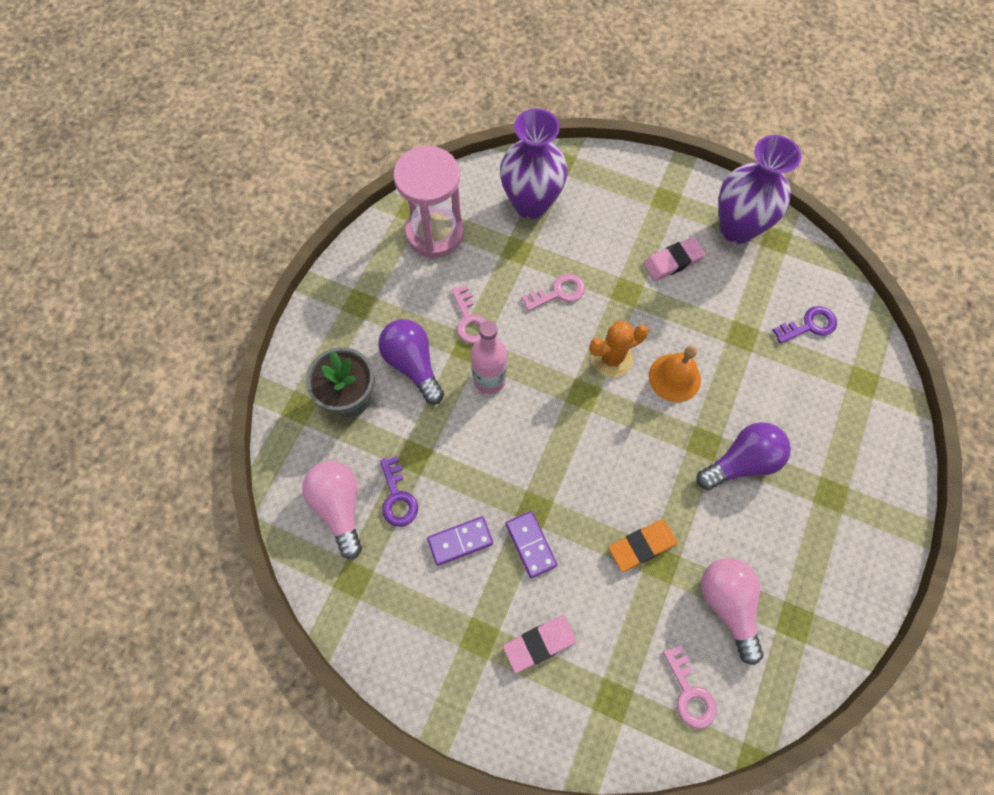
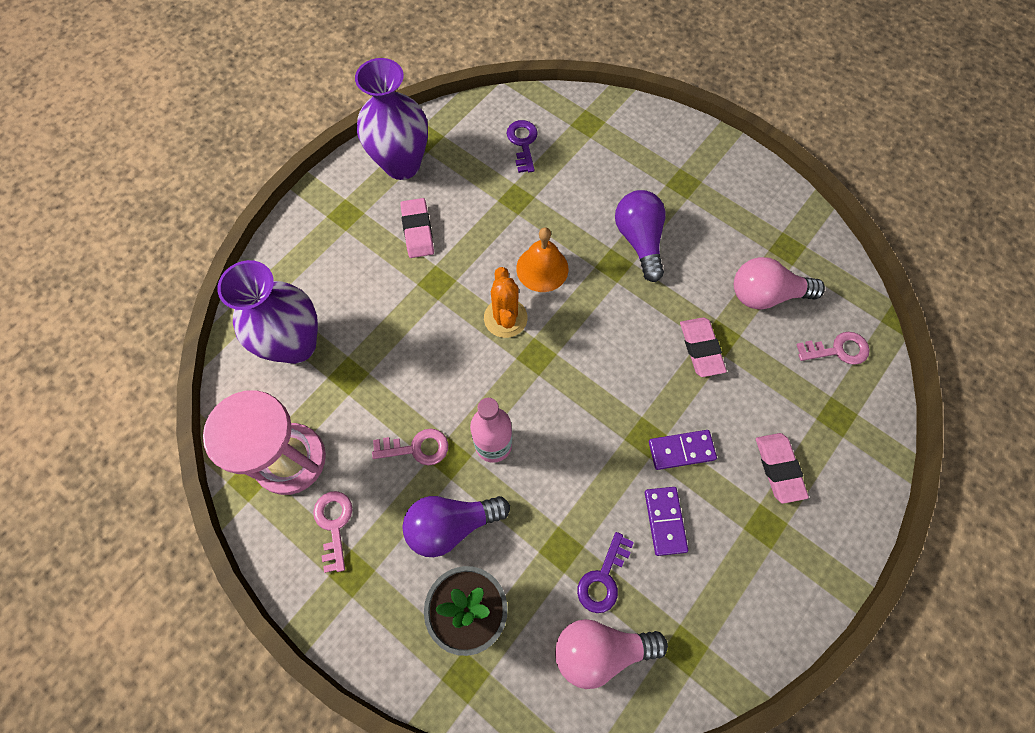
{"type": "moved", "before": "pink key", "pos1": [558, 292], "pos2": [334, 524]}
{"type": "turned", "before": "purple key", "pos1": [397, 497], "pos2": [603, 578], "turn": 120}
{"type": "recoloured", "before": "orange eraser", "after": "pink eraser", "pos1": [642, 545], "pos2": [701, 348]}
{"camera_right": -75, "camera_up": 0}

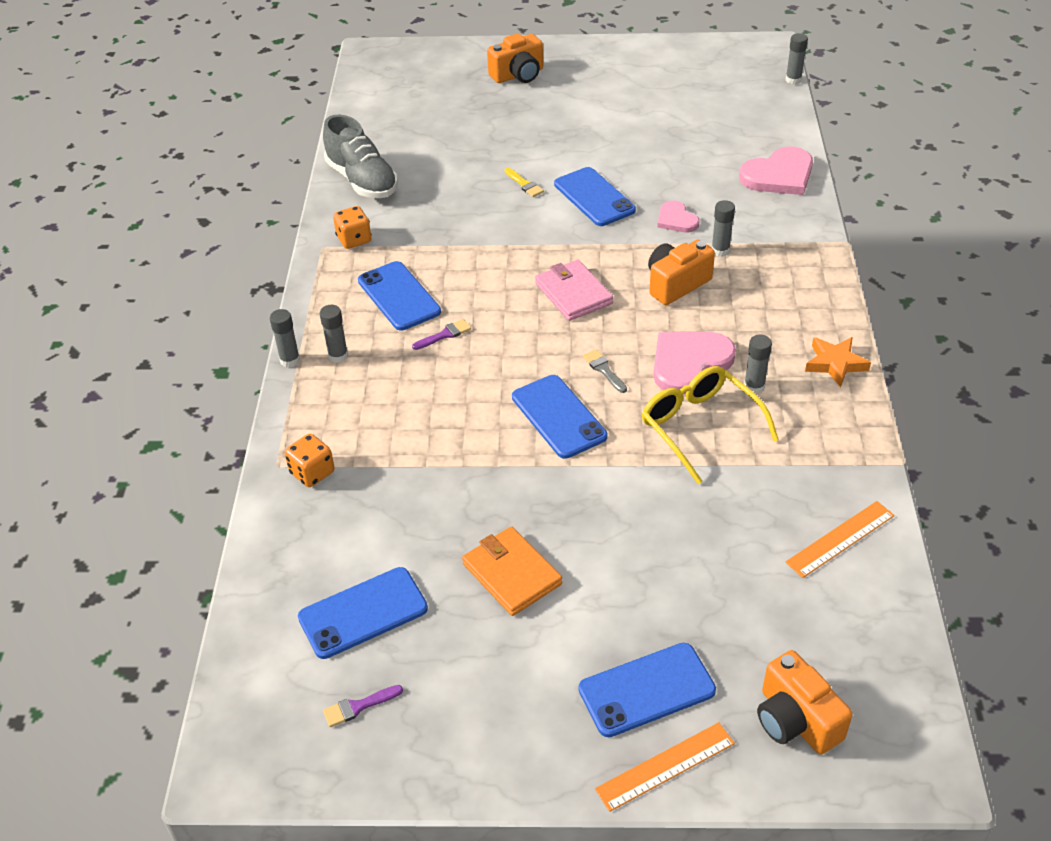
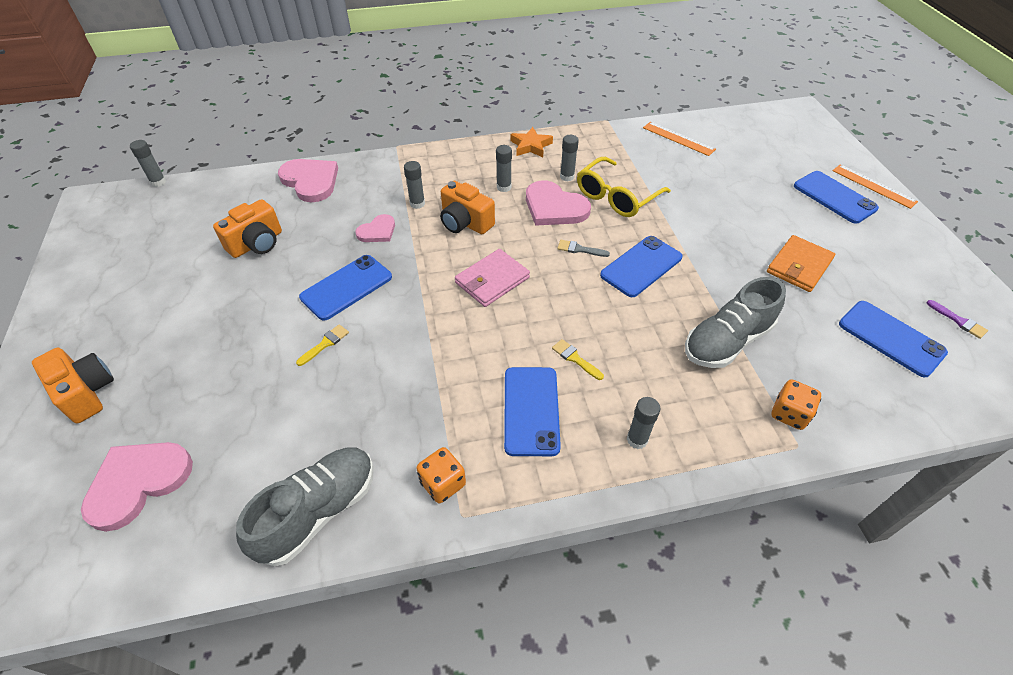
{"type": "turned", "before": "blue phone", "pos1": [399, 296], "pos2": [531, 410], "turn": -45}
{"type": "moved", "before": "grey glue stick", "pos1": [290, 360], "pos2": [504, 187]}
{"type": "recoloured", "before": "purple brush", "after": "yellow brush", "pos1": [445, 335], "pos2": [575, 358]}
{"type": "turned", "before": "grey brush", "pos1": [604, 370], "pos2": [579, 249], "turn": 60}
{"type": "moved", "before": "orange camera", "pos1": [795, 720], "pos2": [257, 243]}
{"type": "added", "after": "grey shoe", "pos2": [726, 341]}
{"type": "added", "after": "pink heart", "pos2": [138, 482]}
{"camera_right": -105, "camera_up": 5}

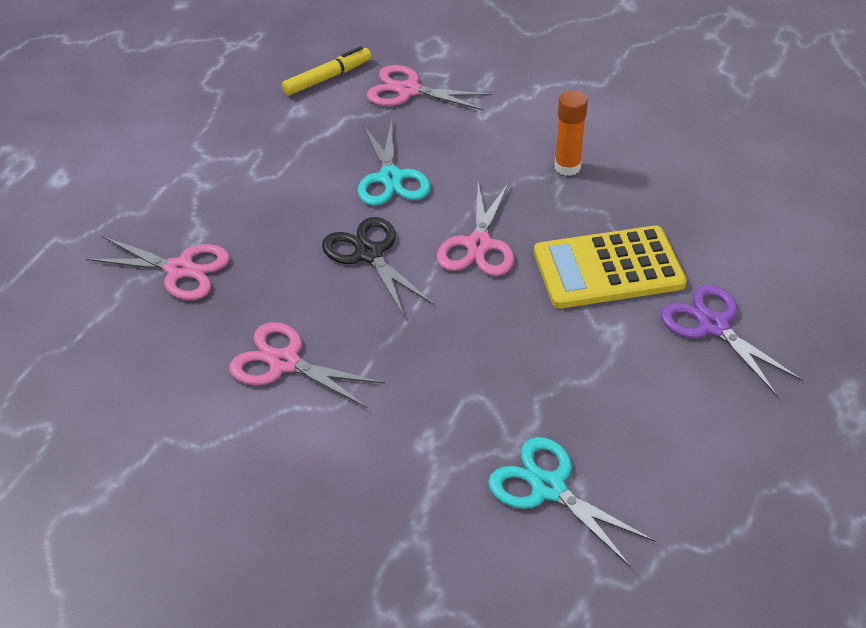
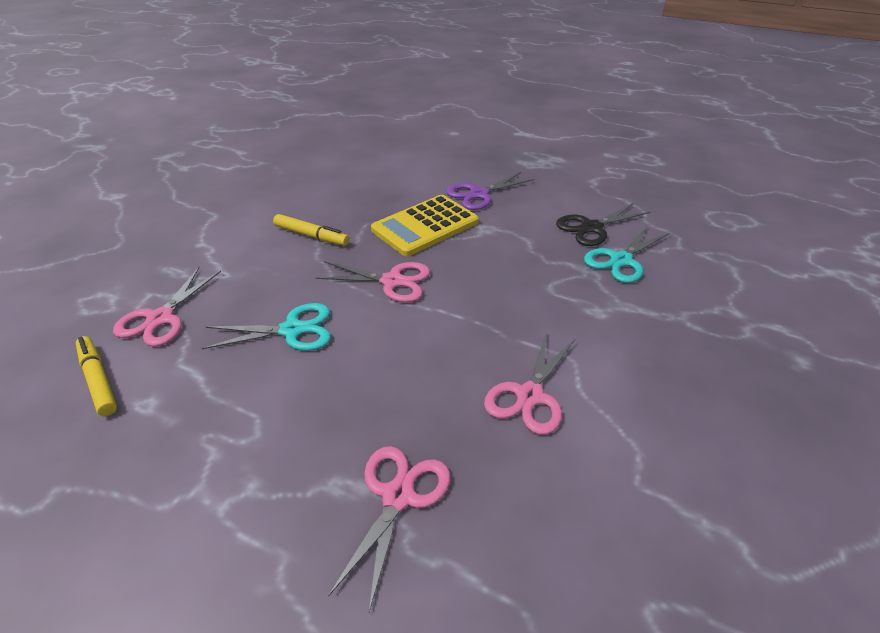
{"type": "replaced", "before": "orange glue stick", "after": "yellow marker", "pos1": [567, 167], "pos2": [311, 236]}
{"type": "moved", "before": "black scissors", "pos1": [369, 254], "pos2": [591, 228]}
{"type": "turned", "before": "yellow calculator", "pos1": [608, 268], "pos2": [425, 226], "turn": 60}
{"camera_right": -90, "camera_up": -5}

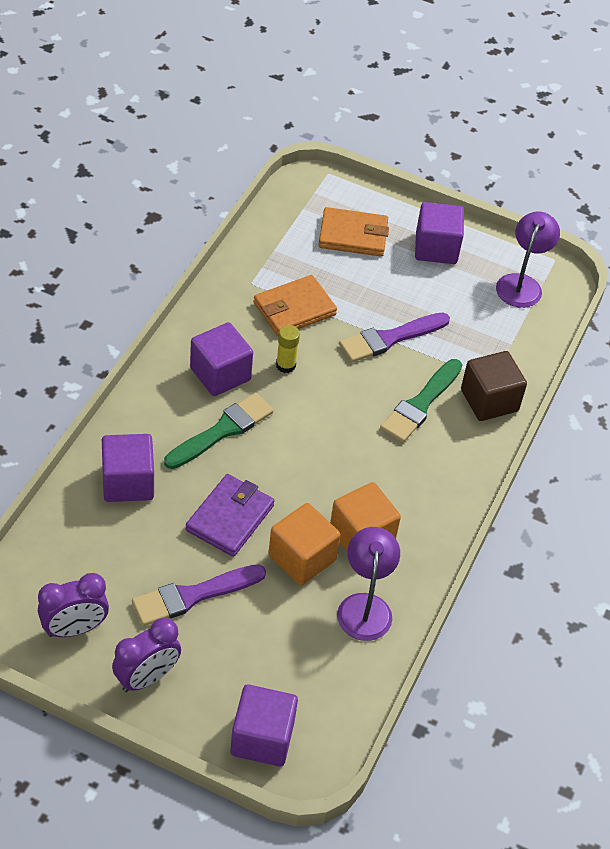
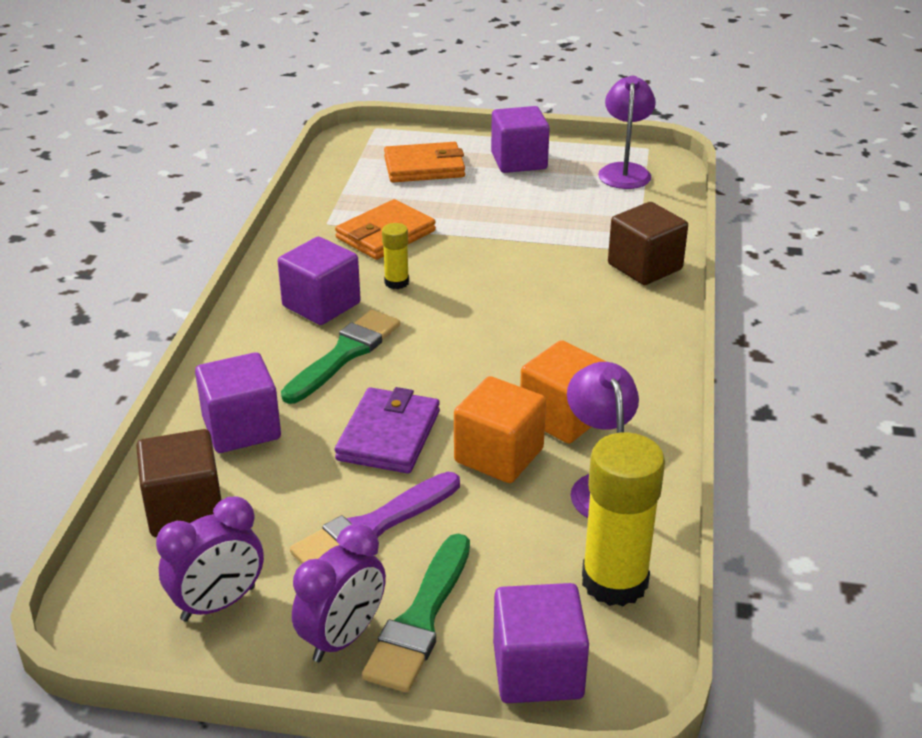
{"type": "removed", "before": "purple brush", "pos1": [390, 338]}
{"type": "moved", "before": "green brush", "pos1": [420, 404], "pos2": [420, 619]}
{"type": "added", "after": "brown cube", "pos2": [185, 509]}
{"type": "added", "after": "yellow glue stick", "pos2": [614, 581]}
{"camera_right": -10, "camera_up": -15}

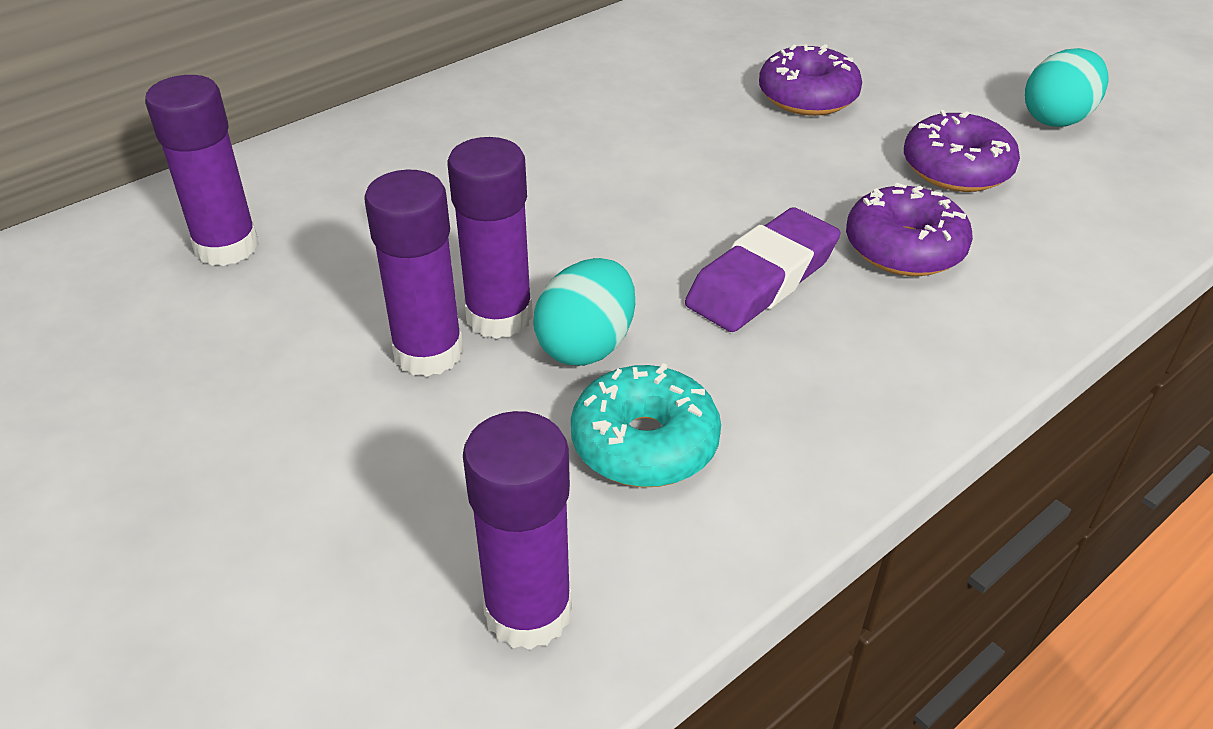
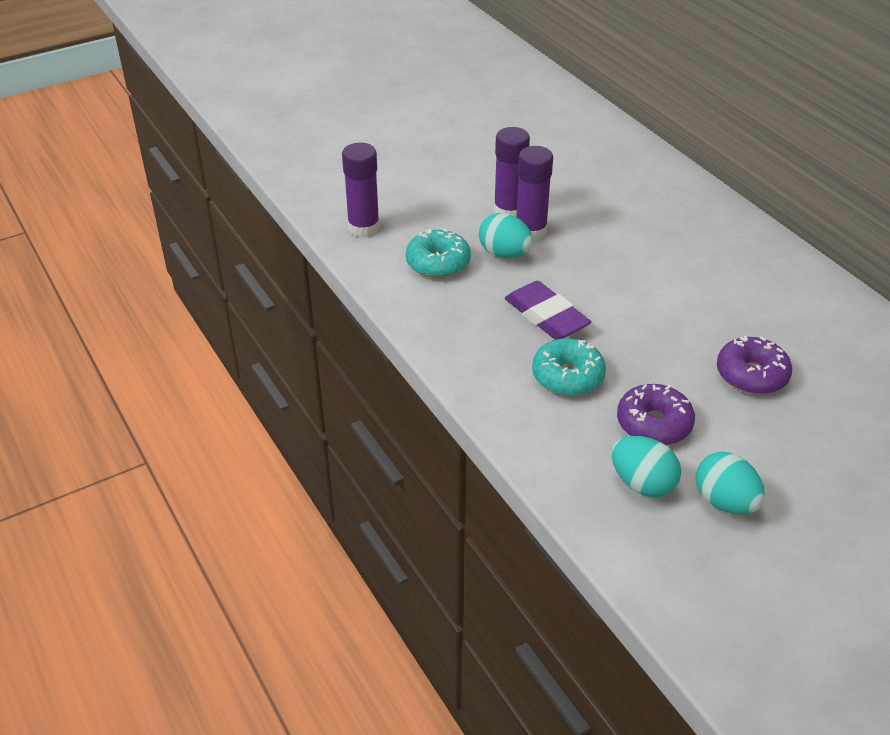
{"type": "removed", "before": "purple glue stick", "pos1": [226, 247]}
{"type": "recoloured", "before": "purple donut", "after": "turquoise donut", "pos1": [904, 248], "pos2": [567, 376]}
{"type": "added", "after": "turquoise egg", "pos2": [642, 484]}
{"camera_right": 100, "camera_up": 0}

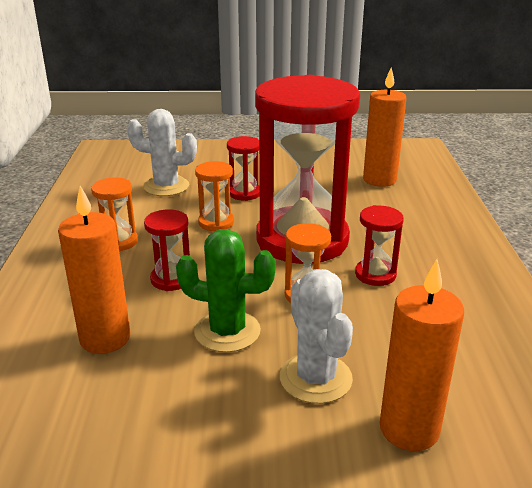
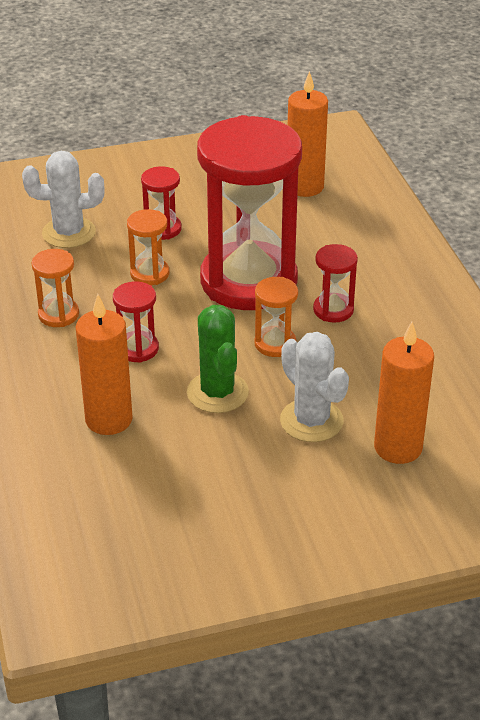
{"type": "turned", "before": "green cactus", "pos1": [227, 331], "pos2": [217, 393], "turn": 75}
{"camera_right": -15, "camera_up": 10}

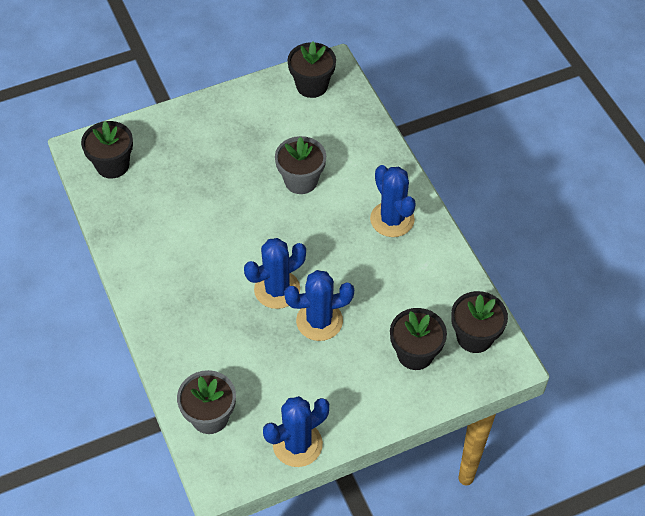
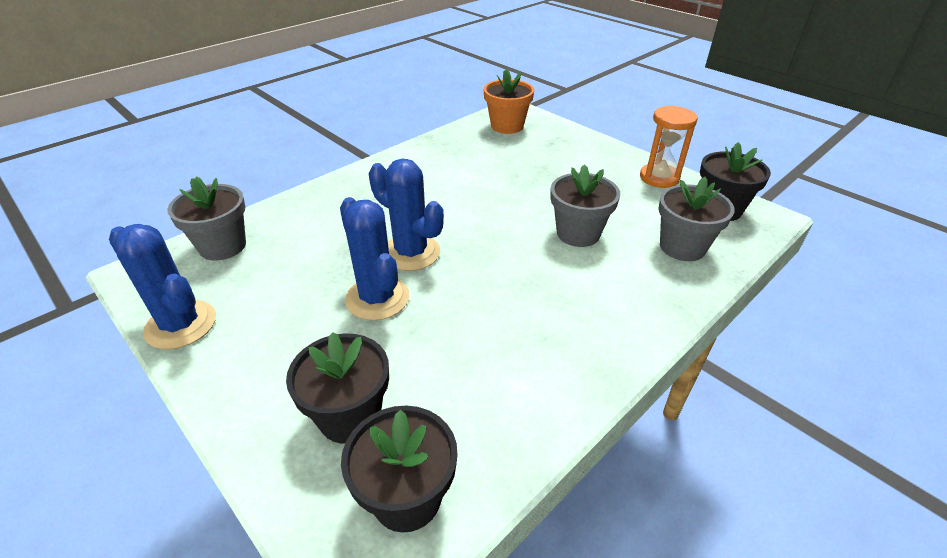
{"type": "recoloured", "before": "black flower pot", "after": "orange flower pot", "pos1": [112, 165], "pos2": [507, 126]}
{"type": "removed", "before": "blue cactus", "pos1": [392, 219]}
{"type": "added", "after": "orange hourglass", "pos2": [659, 178]}
{"type": "added", "after": "grey flower pot", "pos2": [682, 247]}
{"camera_right": 70, "camera_up": -15}

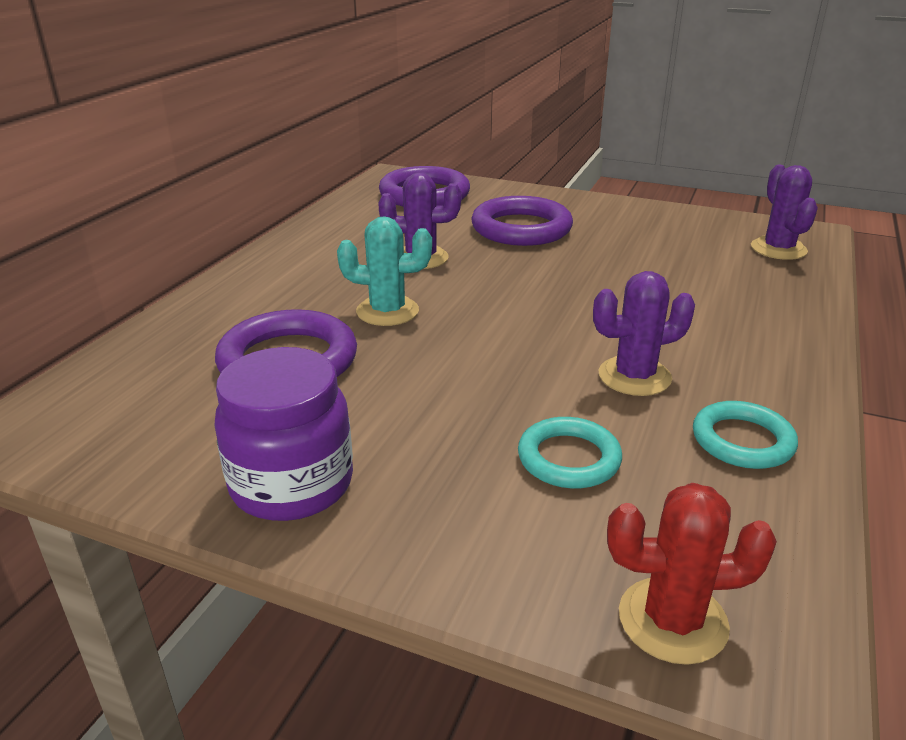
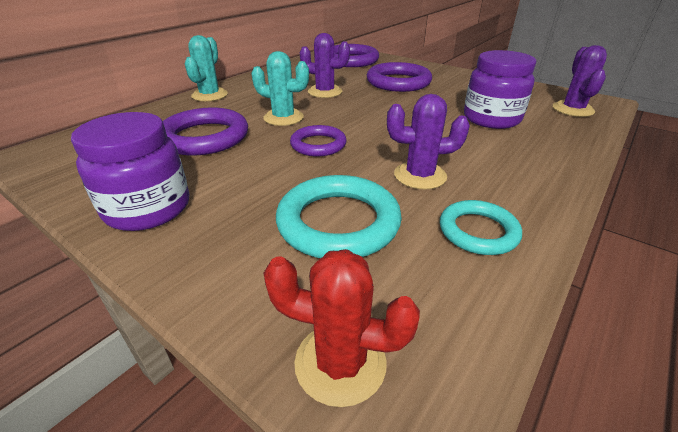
{"type": "resized", "before": "turquoise ring", "pos1": [569, 458], "pos2": [338, 222], "scale": 1.62}
{"type": "added", "after": "turquoise cactus", "pos2": [210, 95]}
{"type": "added", "after": "purple jar", "pos2": [491, 119]}
{"type": "added", "after": "purple ring", "pos2": [318, 145]}
{"camera_right": 15, "camera_up": 5}

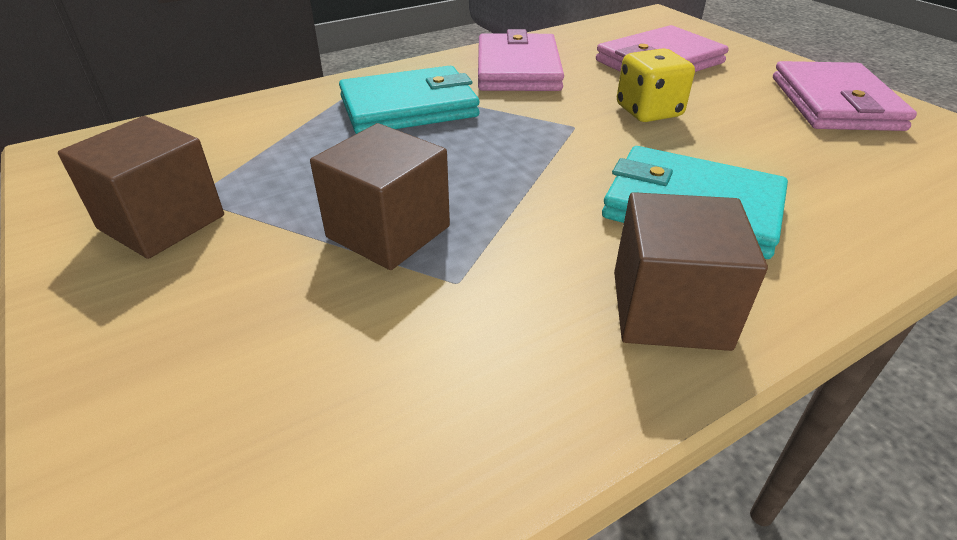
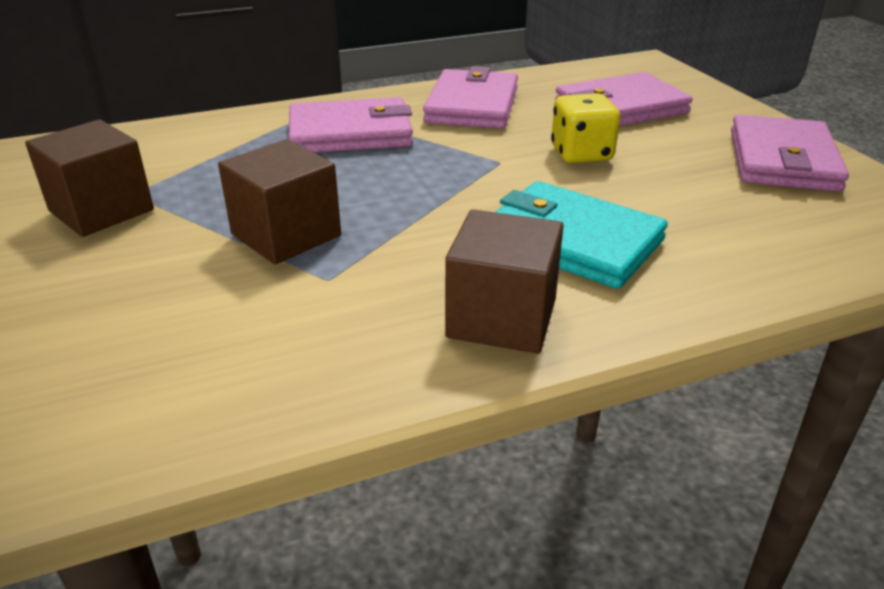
{"type": "recoloured", "before": "turquoise wallet", "after": "pink wallet", "pos1": [409, 107], "pos2": [350, 133]}
{"camera_right": 10, "camera_up": -5}

